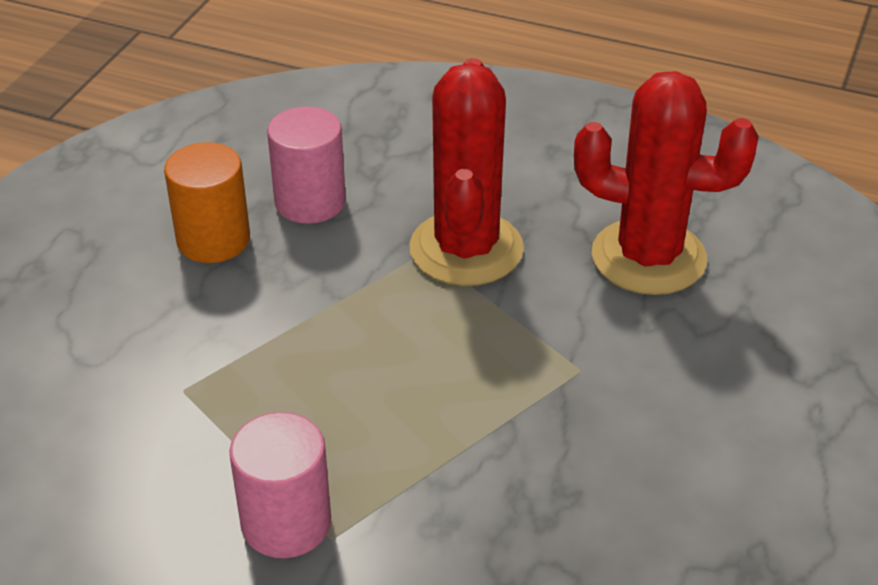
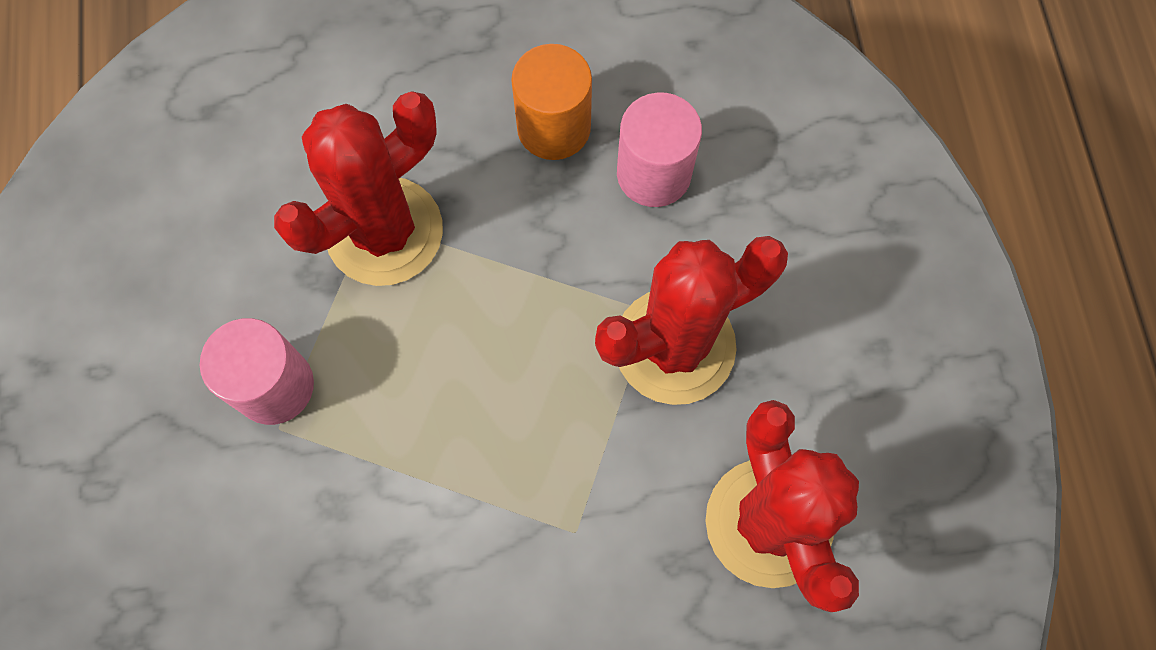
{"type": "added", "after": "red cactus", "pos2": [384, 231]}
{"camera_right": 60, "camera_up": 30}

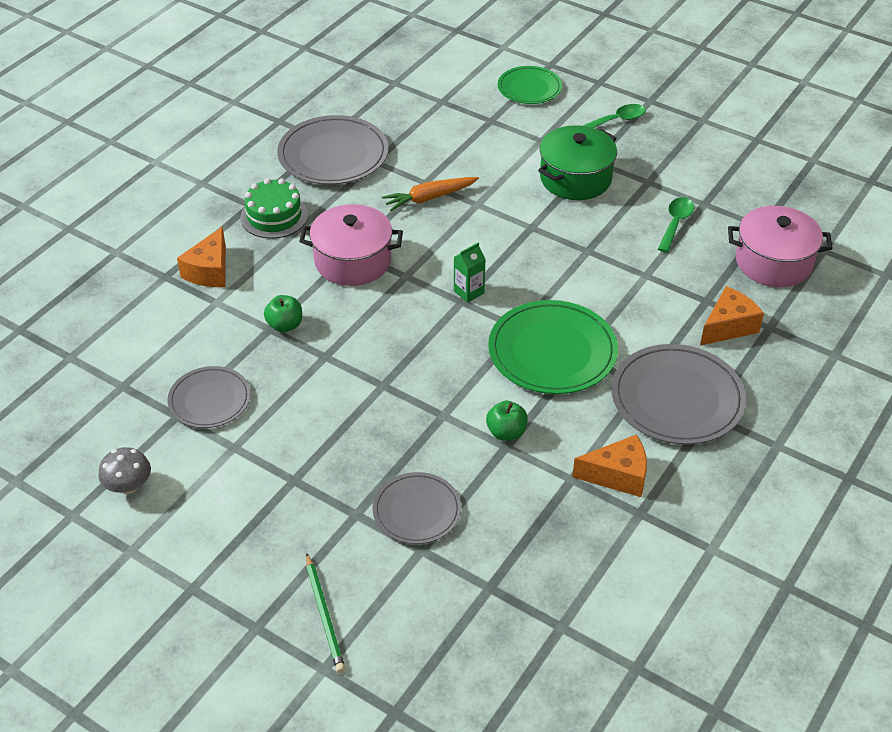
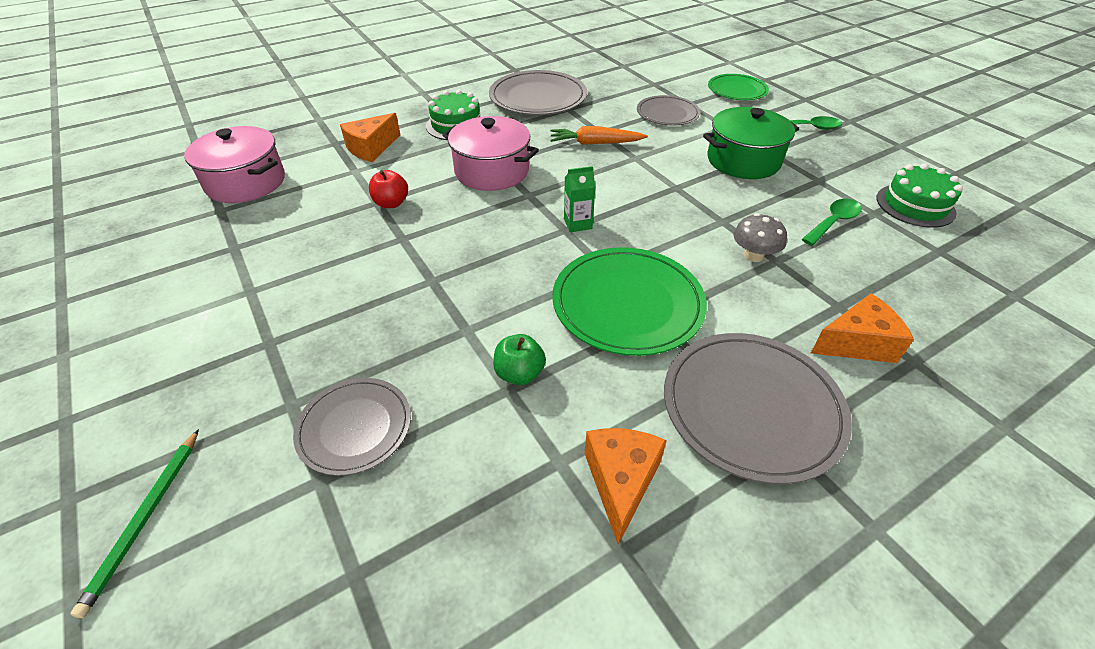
{"type": "moved", "before": "pink pot", "pos1": [773, 262], "pos2": [246, 182]}
{"type": "recoloured", "before": "green apple", "after": "red apple", "pos1": [285, 325], "pos2": [391, 203]}
{"type": "moved", "before": "grey plate", "pos1": [209, 400], "pos2": [667, 113]}
{"type": "turned", "before": "orange cheese", "pos1": [618, 475], "pos2": [621, 481], "turn": -105}
{"type": "moved", "before": "grey mushroom", "pos1": [128, 486], "pos2": [753, 255]}
{"type": "added", "after": "green cake", "pos2": [915, 205]}
{"camera_right": 25, "camera_up": 0}

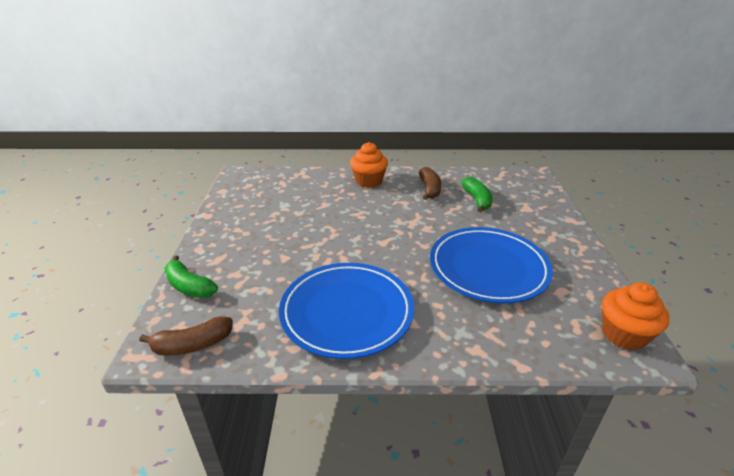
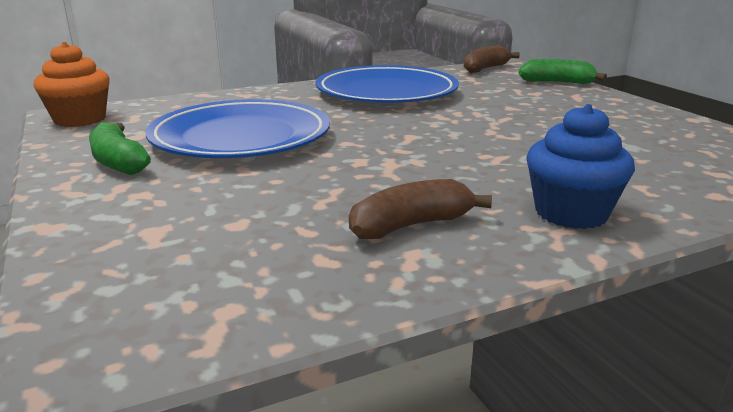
{"type": "recoloured", "before": "orange cupcake", "after": "blue cupcake", "pos1": [368, 181], "pos2": [571, 213]}
{"type": "turned", "before": "brown banana", "pos1": [429, 189], "pos2": [411, 225], "turn": 90}
{"type": "moved", "before": "green banana", "pos1": [477, 200], "pos2": [118, 162]}
{"camera_right": 155, "camera_up": -10}

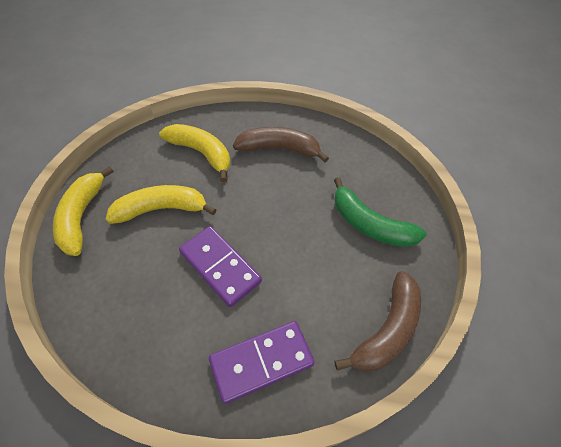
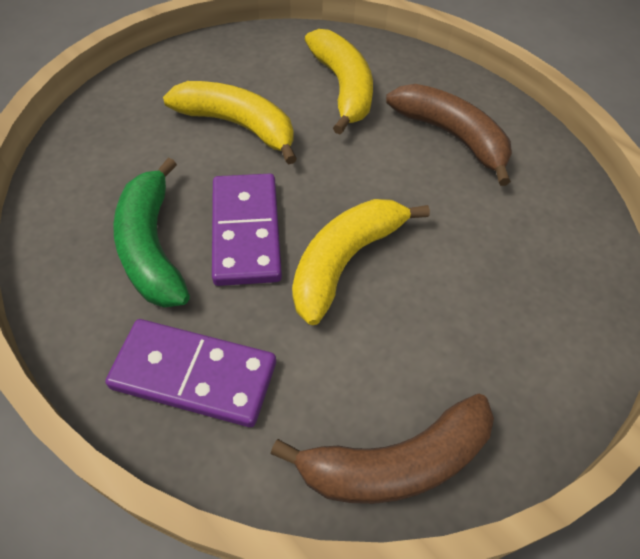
{"type": "moved", "before": "yellow banana", "pos1": [82, 216], "pos2": [345, 261]}
{"type": "moved", "before": "green banana", "pos1": [370, 224], "pos2": [152, 246]}
{"camera_right": 35, "camera_up": 0}

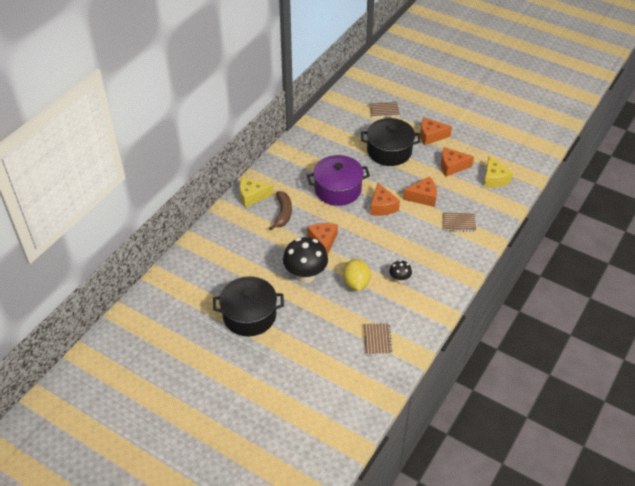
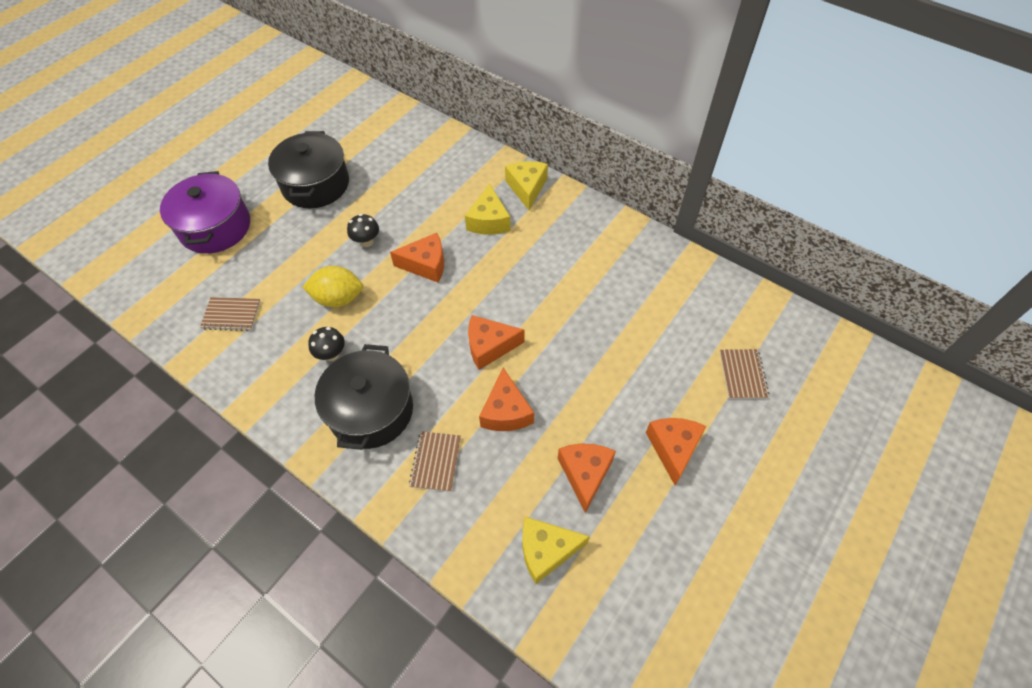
{"type": "moved", "before": "black pot", "pos1": [389, 151], "pos2": [371, 410]}
{"type": "moved", "before": "purple pot", "pos1": [338, 189], "pos2": [215, 227]}
{"type": "replaced", "before": "brown banana", "after": "yellow cheese", "pos1": [283, 213], "pos2": [489, 221]}
{"type": "resized", "before": "black mushroom", "pos1": [305, 275], "pos2": [366, 242], "scale": 0.5}
{"camera_right": 95, "camera_up": 10}

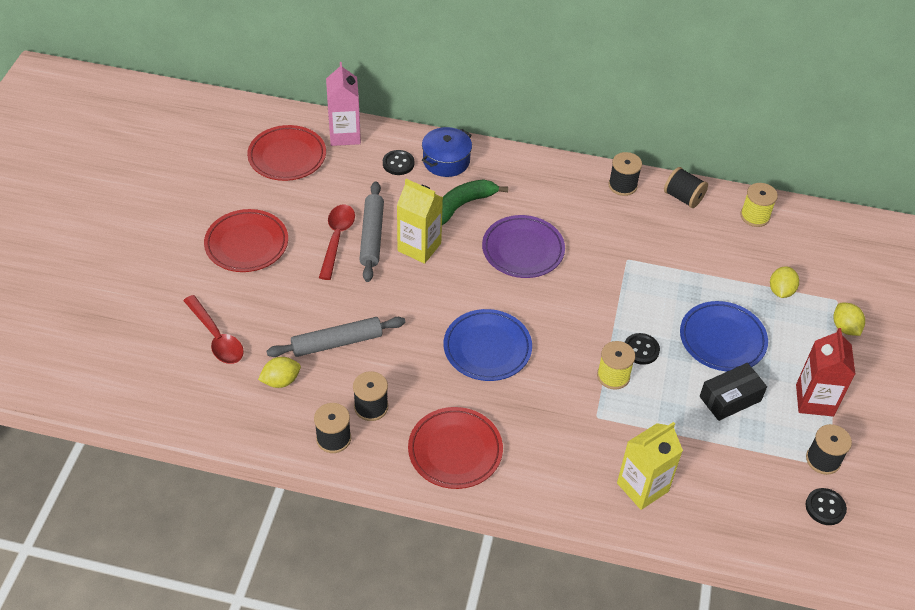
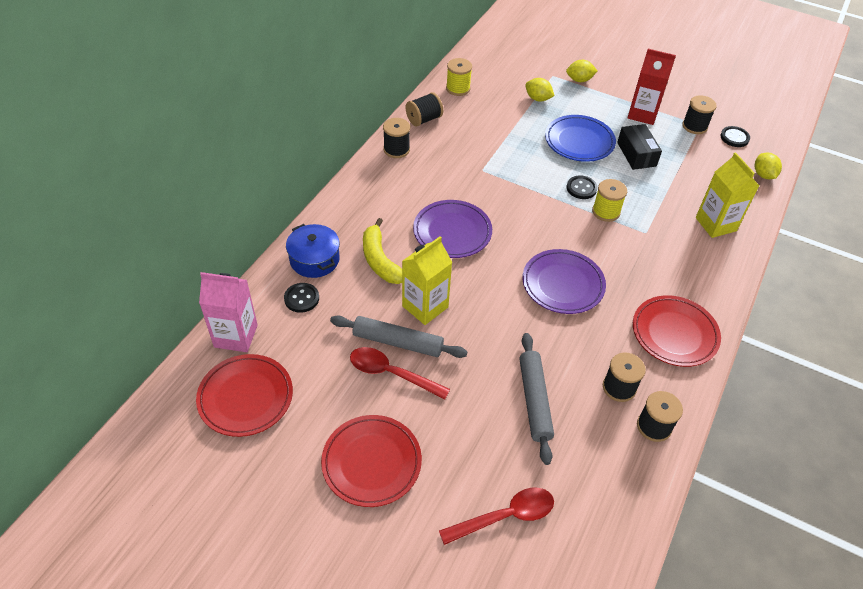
{"type": "recoloured", "before": "green banana", "after": "yellow banana", "pos1": [463, 205], "pos2": [380, 260]}
{"type": "recoloured", "before": "blue plate", "after": "purple plate", "pos1": [487, 348], "pos2": [562, 284]}
{"type": "moved", "before": "yellow lemon", "pos1": [281, 381], "pos2": [763, 175]}
{"camera_right": -75, "camera_up": 0}

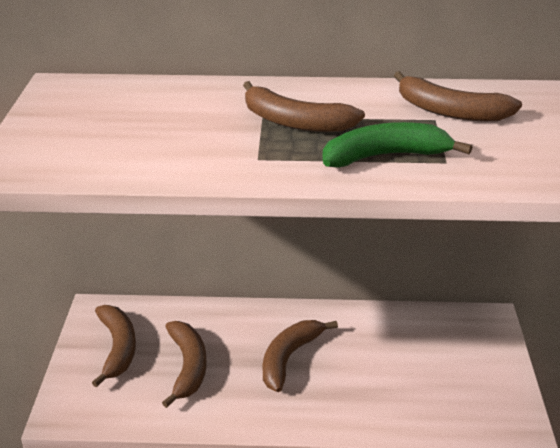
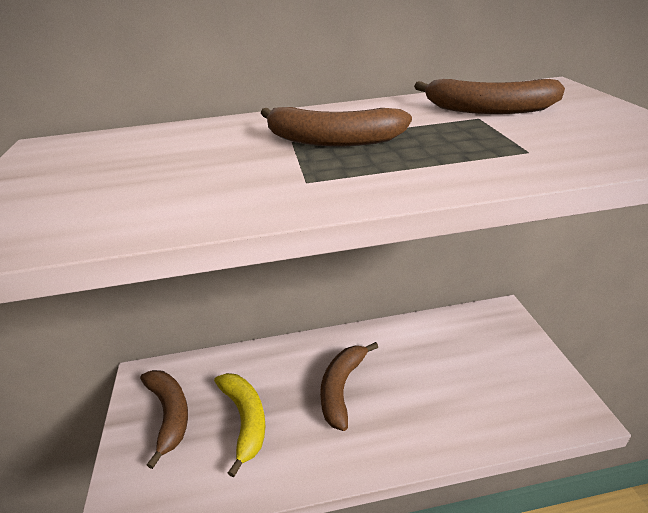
{"type": "removed", "before": "green banana", "pos1": [385, 156]}
{"type": "recoloured", "before": "brown banana", "after": "yellow banana", "pos1": [188, 366], "pos2": [245, 419]}
{"camera_right": -10, "camera_up": 0}

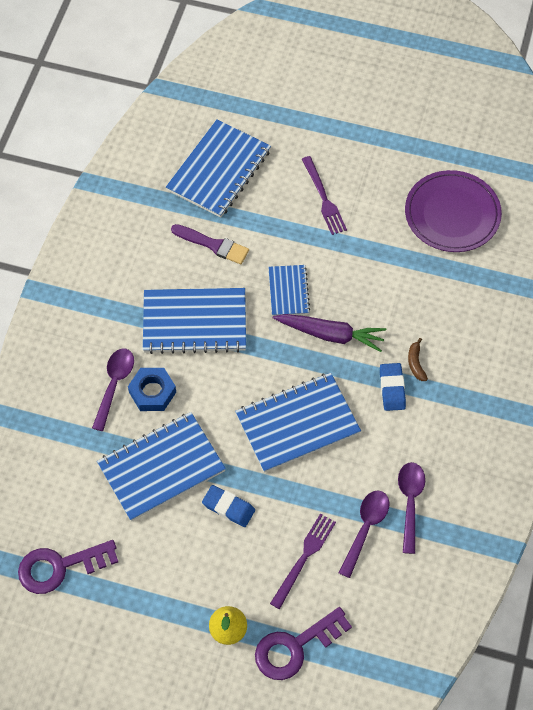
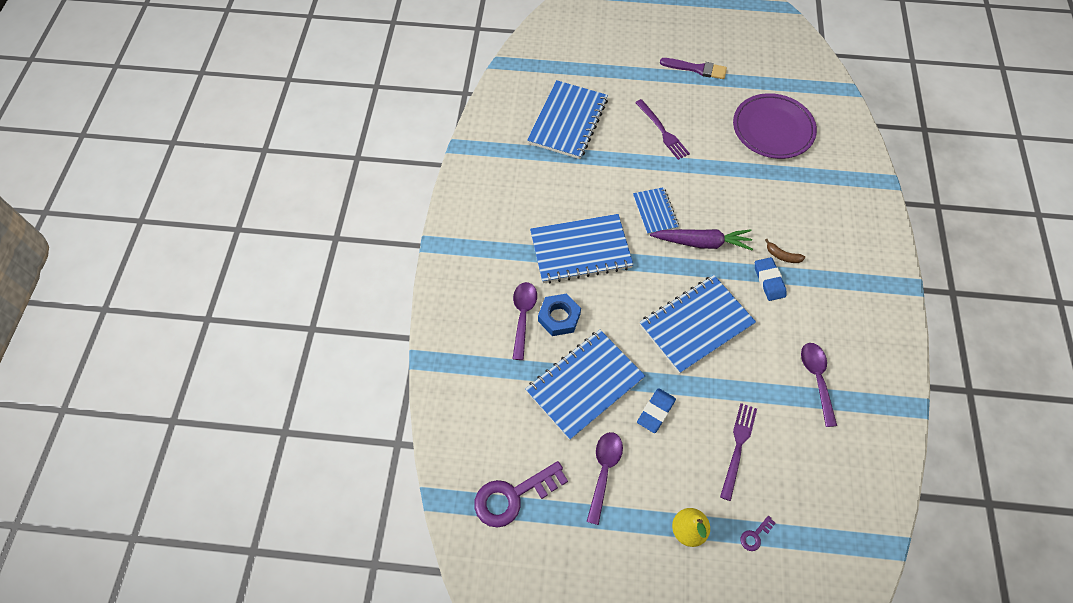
{"type": "moved", "before": "purple brush", "pos1": [213, 245], "pos2": [696, 69]}
{"type": "turned", "before": "brown banana", "pos1": [416, 363], "pos2": [782, 256], "turn": -45}
{"type": "turned", "before": "blue eraser", "pos1": [228, 507], "pos2": [656, 411], "turn": -75}
{"type": "moved", "before": "purple spoon", "pos1": [365, 528], "pos2": [604, 471]}
{"type": "resized", "before": "purple key", "pos1": [295, 647], "pos2": [755, 535], "scale": 0.43}
{"camera_right": -10, "camera_up": 0}

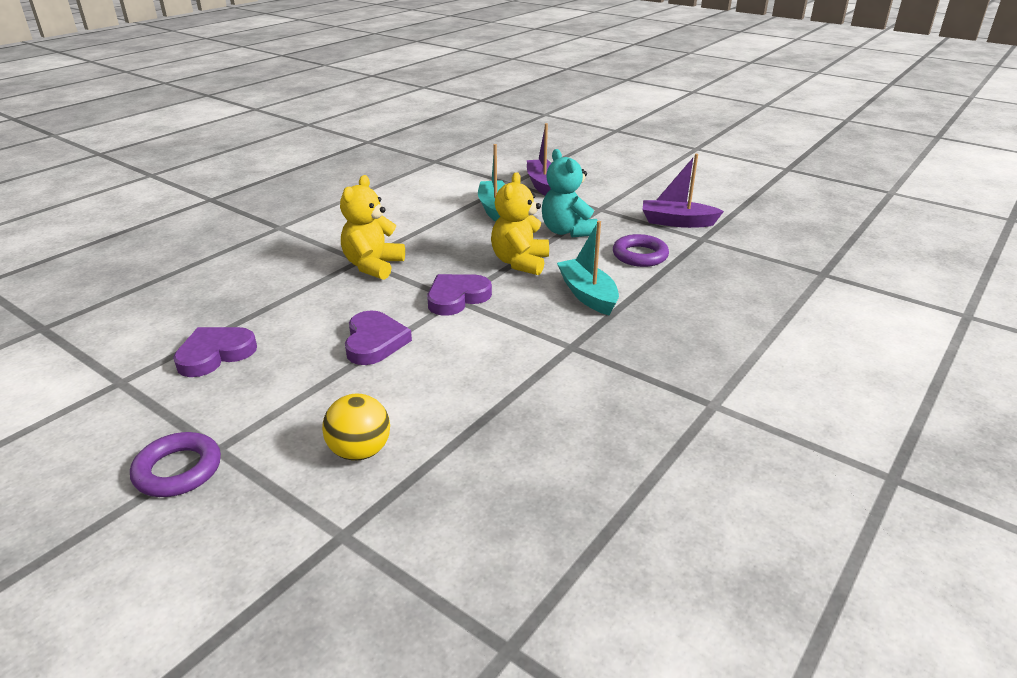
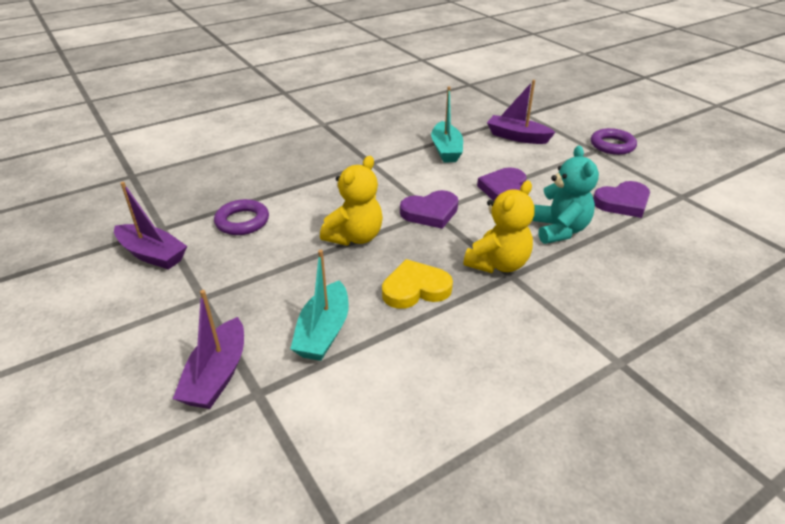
{"type": "moved", "before": "turquoise teddy bear", "pos1": [567, 231], "pos2": [559, 230]}
{"type": "moved", "before": "turquoise boat", "pos1": [587, 295], "pos2": [446, 150]}
{"type": "replaced", "before": "yellow ball", "after": "purple boat", "pos1": [360, 451], "pos2": [517, 137]}
{"type": "added", "after": "yellow heart", "pos2": [415, 289]}
{"camera_right": -160, "camera_up": 5}

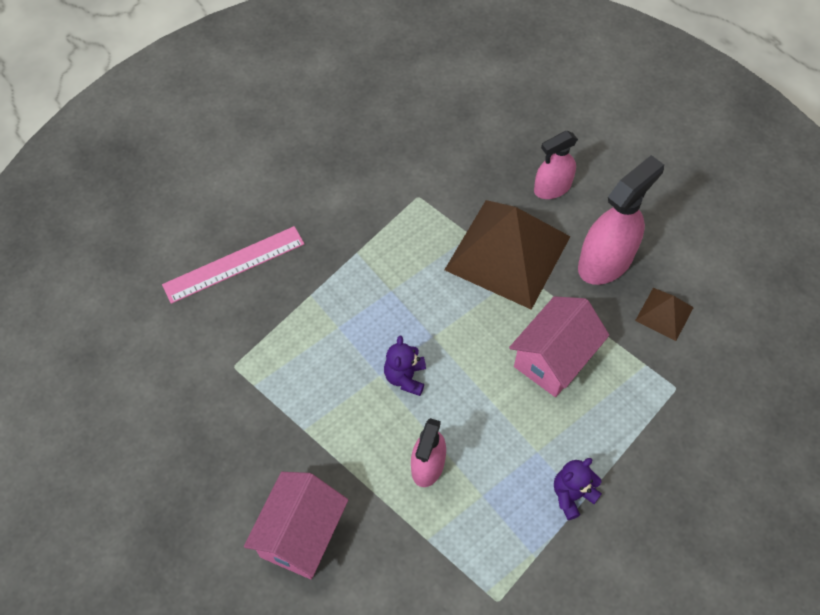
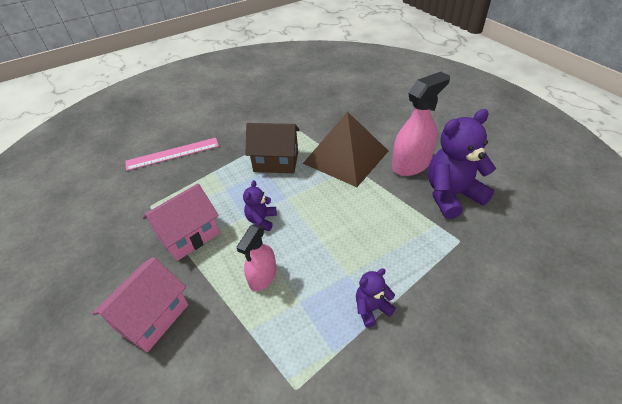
{"type": "removed", "before": "pink spray bottle", "pos1": [552, 188]}
{"type": "replaced", "before": "brown pyramid", "after": "purple teddy bear", "pos1": [664, 314], "pos2": [451, 195]}
{"type": "moved", "before": "pink house", "pos1": [553, 359], "pos2": [189, 236]}
{"type": "added", "after": "brown house", "pos2": [276, 162]}
{"camera_right": 10, "camera_up": -15}

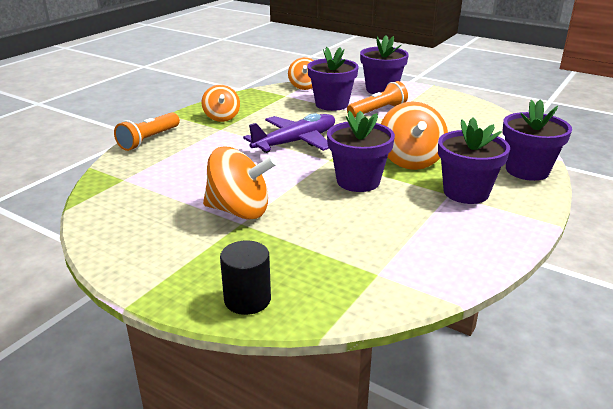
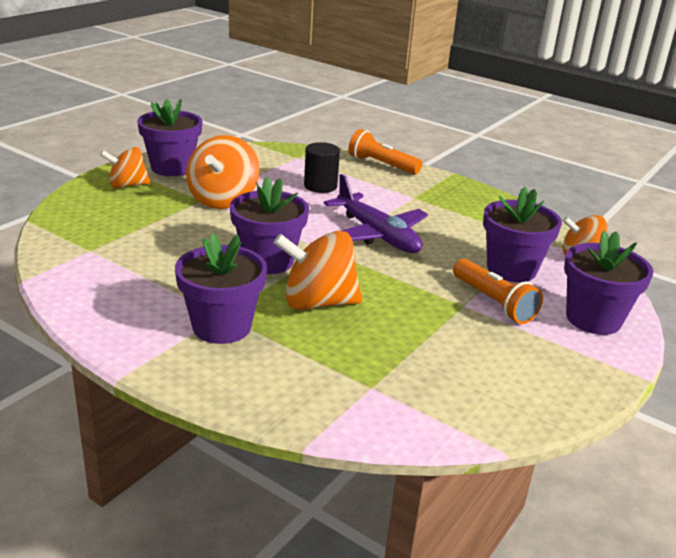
{"type": "moved", "before": "orange spinning top", "pos1": [222, 117], "pos2": [127, 185]}
{"type": "moved", "before": "purple flower pot", "pos1": [527, 170], "pos2": [172, 168]}
{"type": "moved", "before": "black cylinder", "pos1": [247, 299], "pos2": [320, 186]}
{"camera_right": 90, "camera_up": 0}

